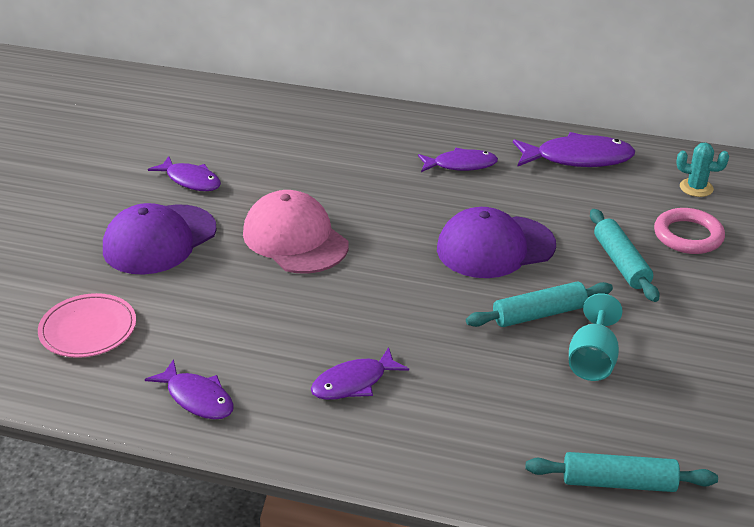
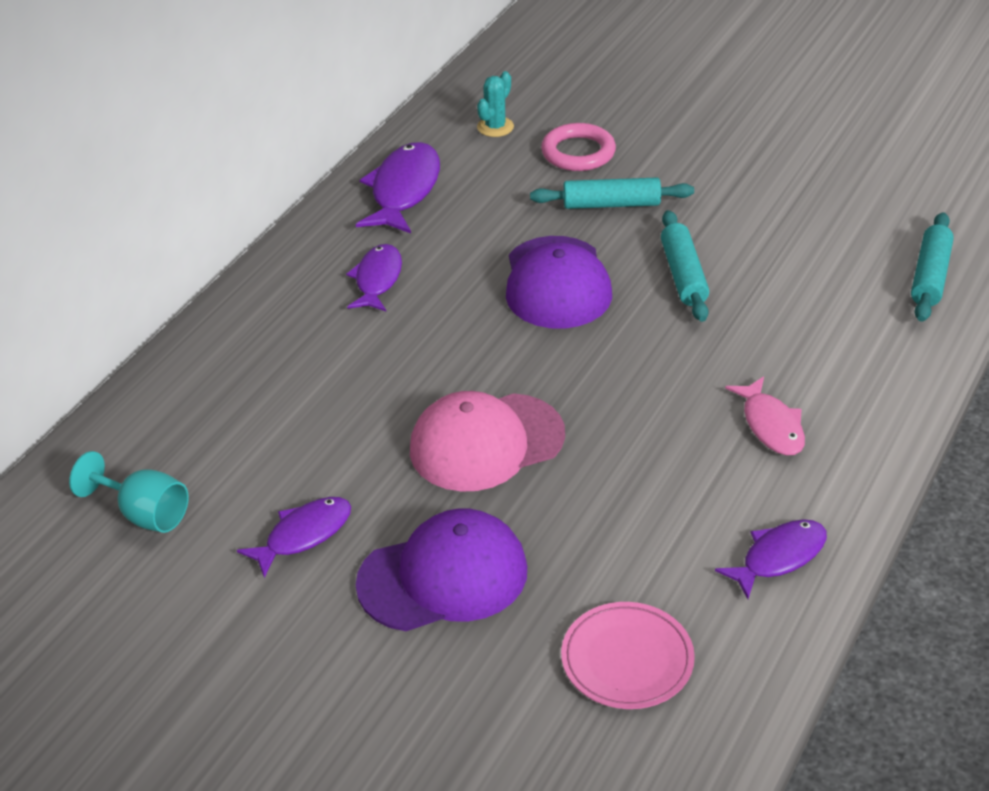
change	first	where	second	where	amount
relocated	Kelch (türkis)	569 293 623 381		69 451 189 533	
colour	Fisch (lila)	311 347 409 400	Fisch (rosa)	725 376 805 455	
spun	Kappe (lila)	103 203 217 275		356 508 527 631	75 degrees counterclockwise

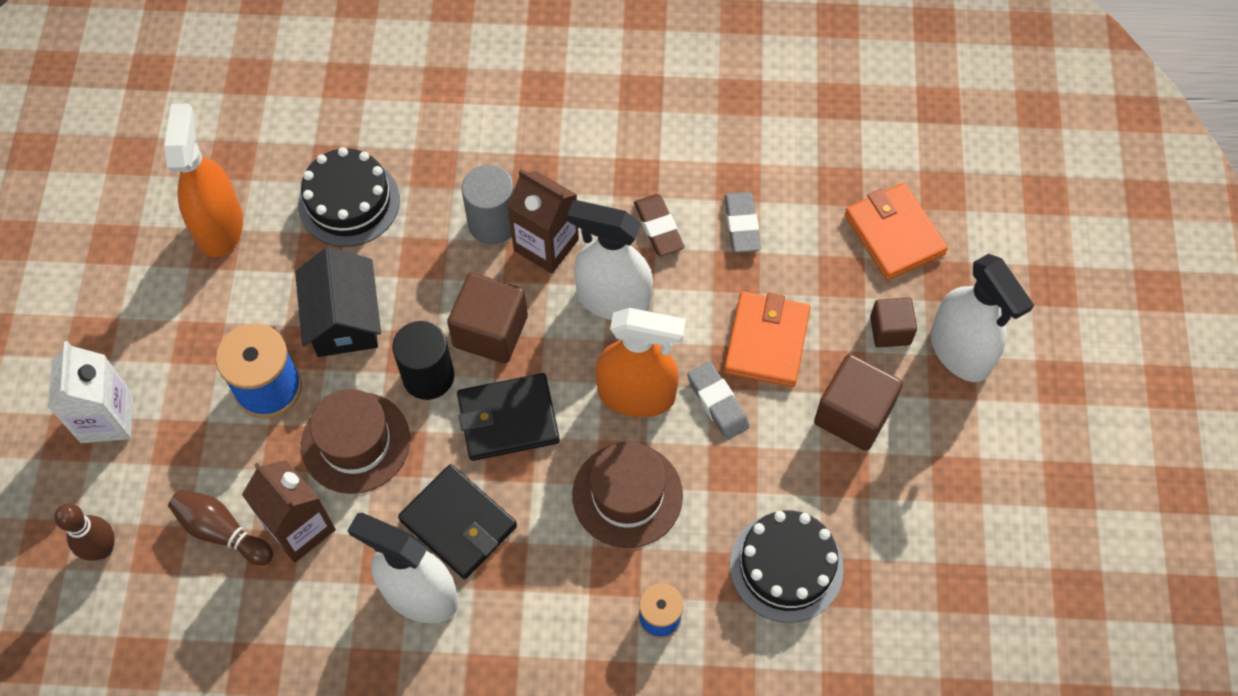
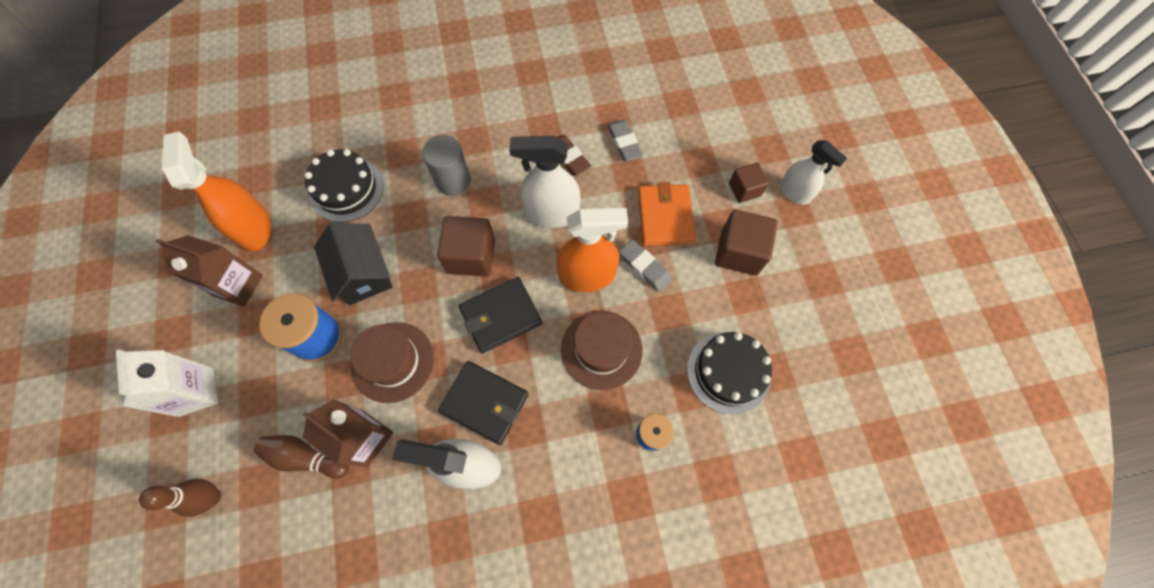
change	first	where	second	where	amount
missing	Vollzylinder (schwarz)	392 321 454 400			
missing	Geldbörse (orange)	845 183 948 280			
relocated	Getränkekarton (braun)	507 169 579 273		156 235 263 307	
size	Sprühflasche (weiß)	931 254 1034 382		780 141 847 205	x0.66

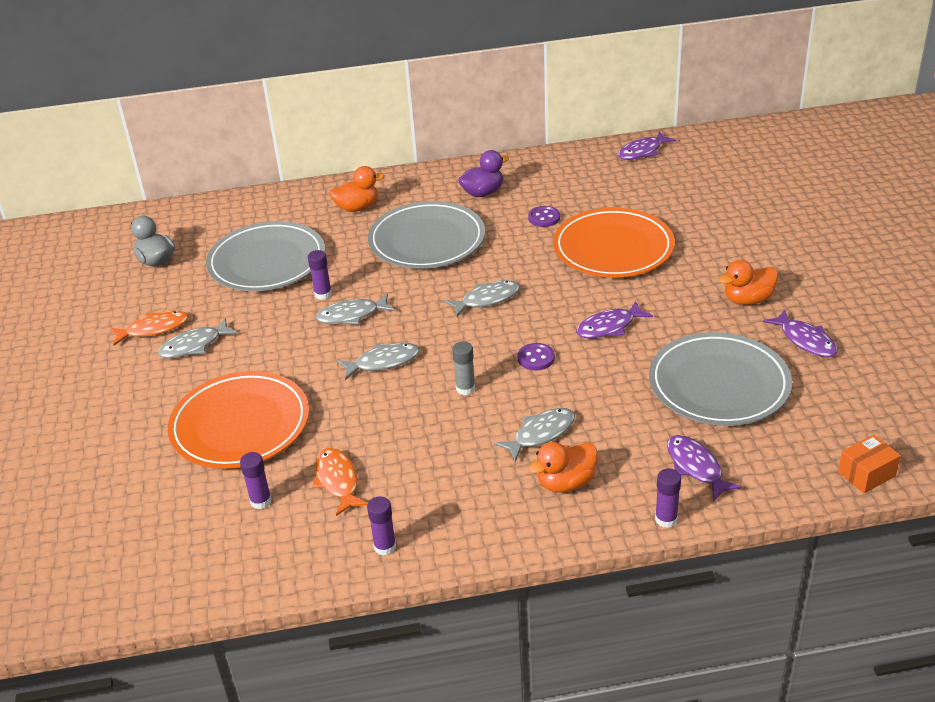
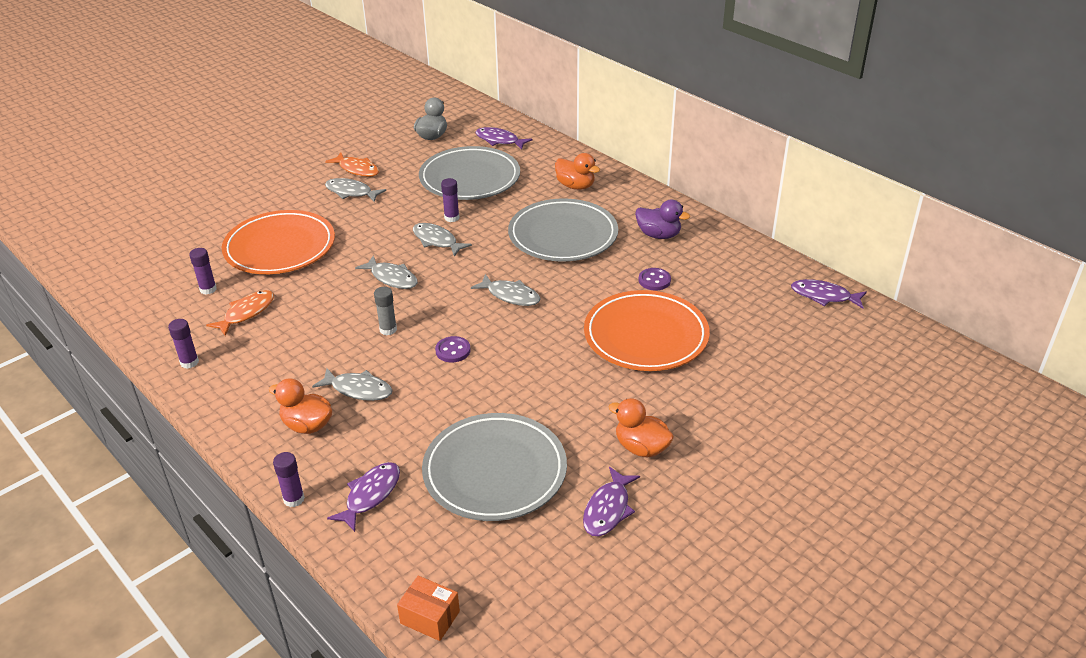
change	first	where	second	where	amount
relocated	Fisch (lila)	576 301 653 339		475 127 532 150	

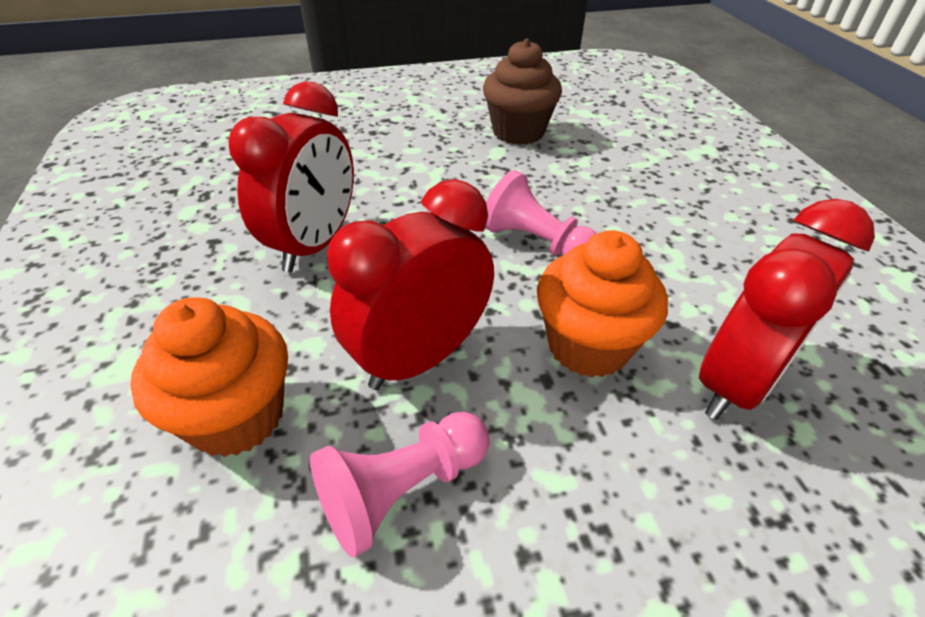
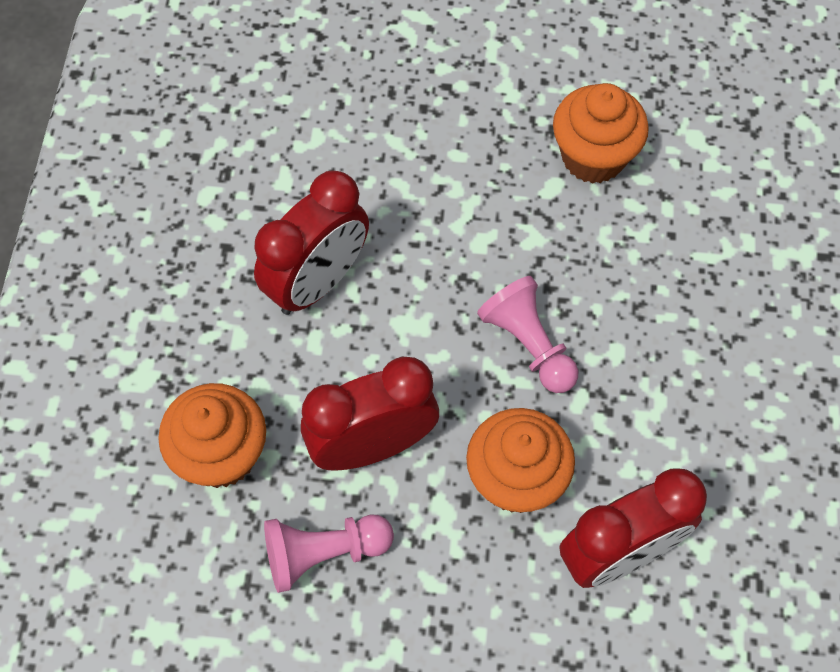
change	first	where	second	where	amount
colour	Muffin (braun)	483 38 562 145	Muffin (orange)	553 83 649 184	

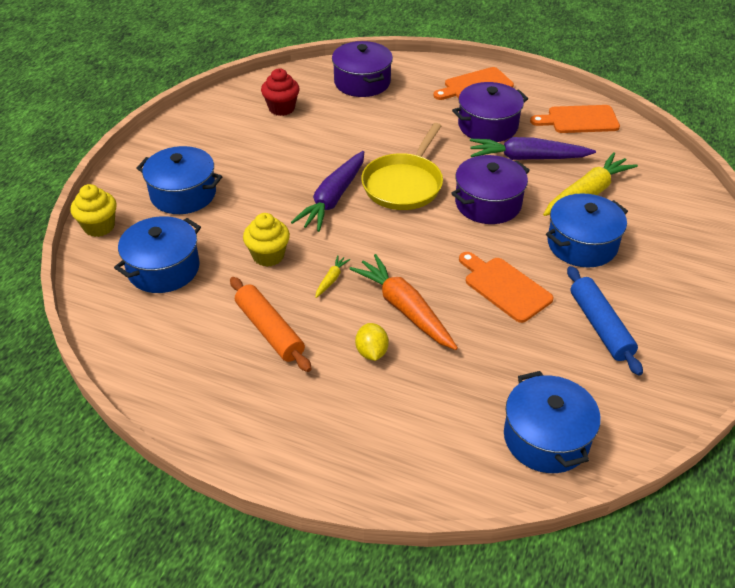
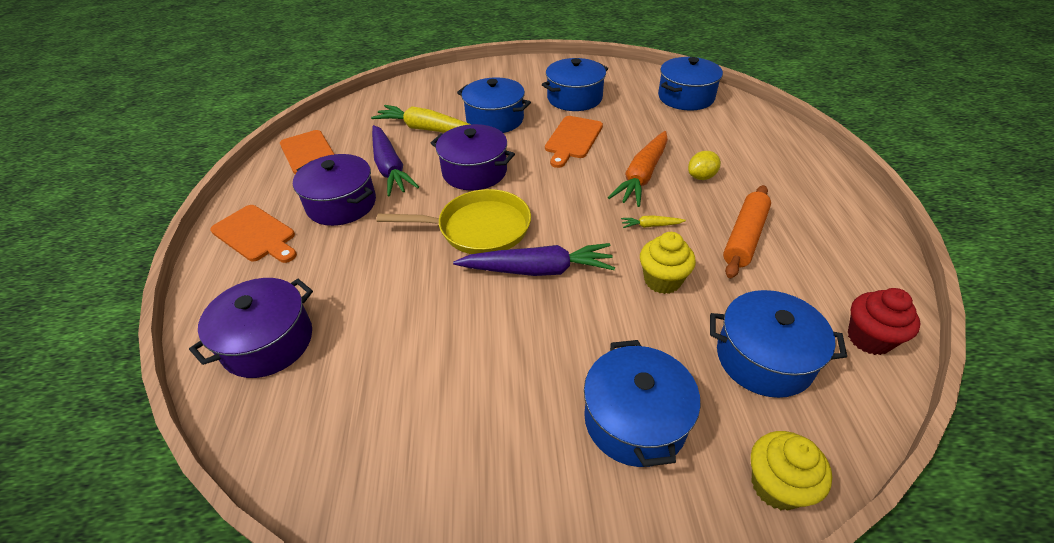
change	first	where	second	where	amount
relocated	Muffin (rot)	261 68 300 116		848 288 920 355	
exchanged	Nudelholz (blau)	567 266 643 376	Kochtopf (blau)	542 58 608 111	

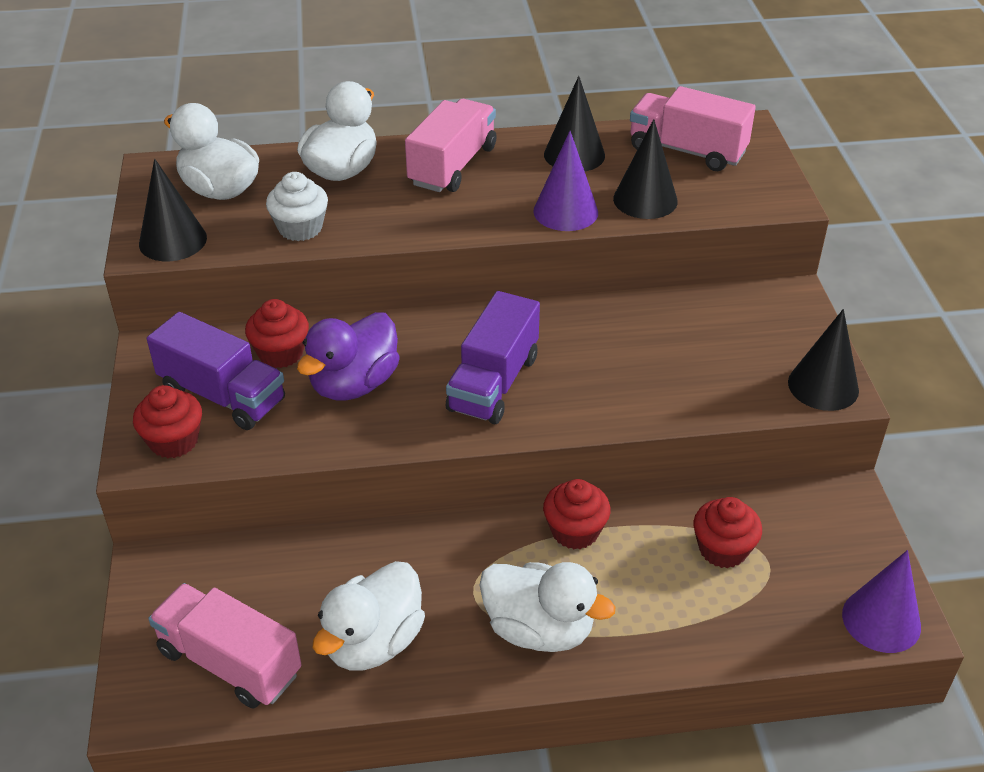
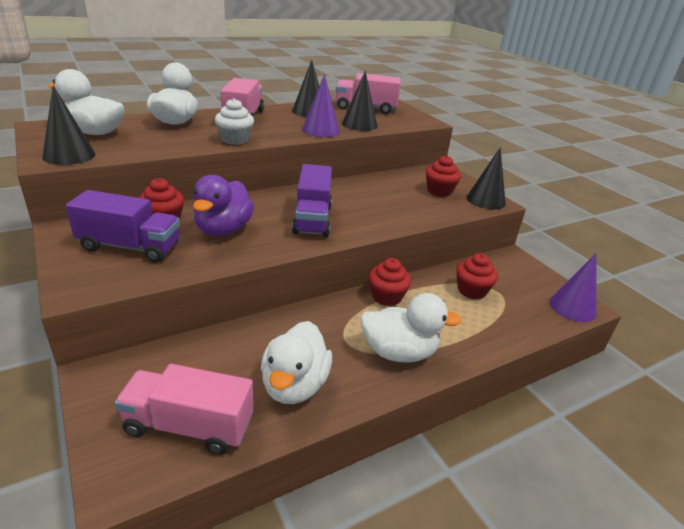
change	first	where	second	where	amount
relocated	Muffin (rot)	133 385 202 458		426 155 461 197	
relocated	Muffin (weiß)	266 172 328 241		215 98 254 145	

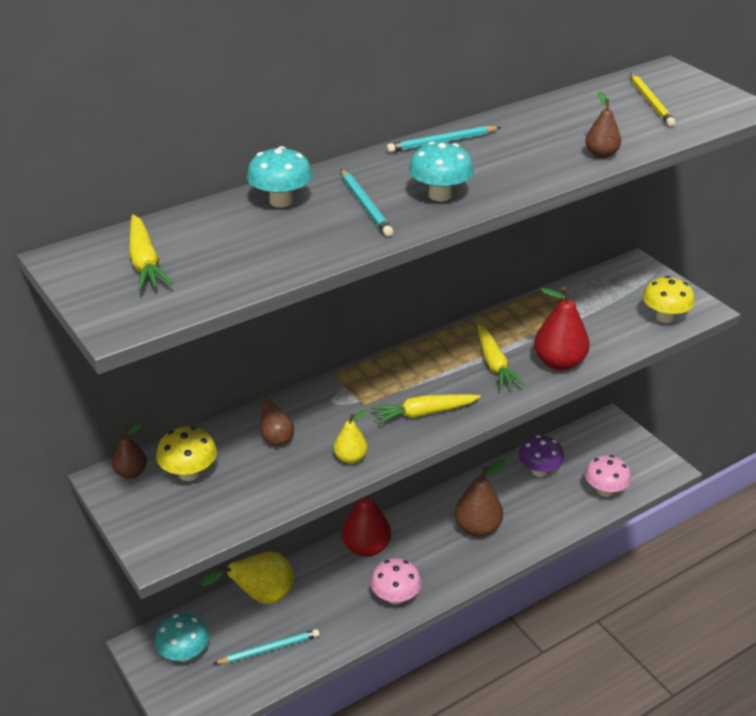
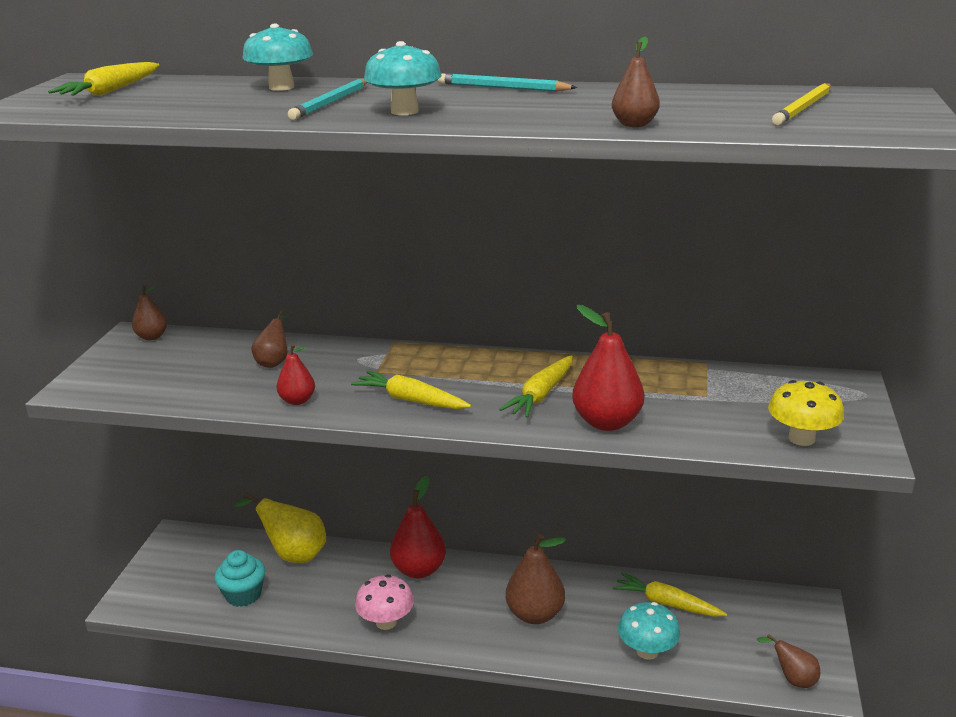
change	first	where	second	where	amount
missing	Pilz (gelb)	156 426 217 481			
missing	Pilz (rosa)	585 455 631 497			
appeared			Birne (braun)	757 634 820 688	
relocated	Pilz (türkis)	155 613 209 662		618 602 681 660	
exchanged	Bleistift (türkis)	213 629 319 664	Muffin (türkis)	214 550 265 607	
exchanged	Pilz (lila)	519 435 564 477	Karotte (gelb)	613 573 727 617	
colour	Birne (gelb)	334 410 368 464	Birne (rot)	276 344 315 405	

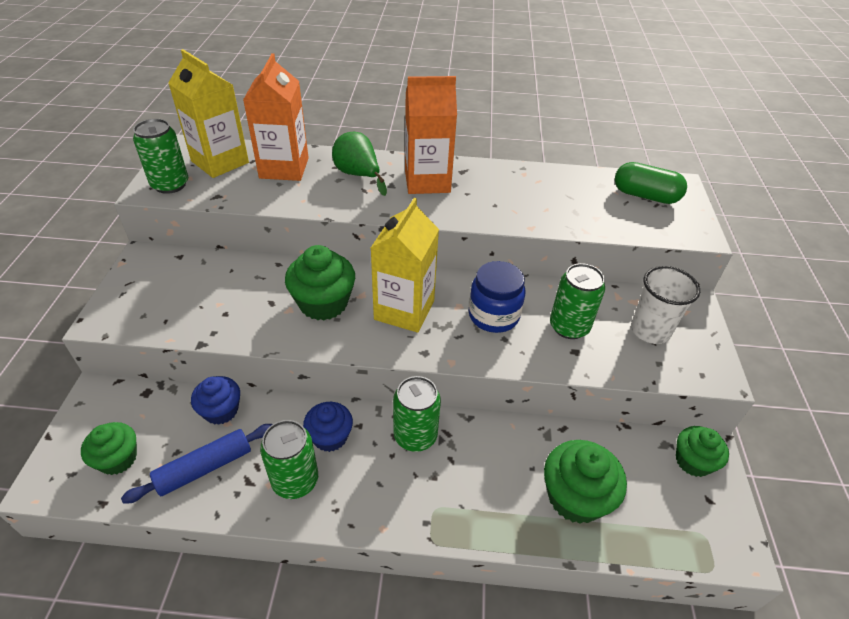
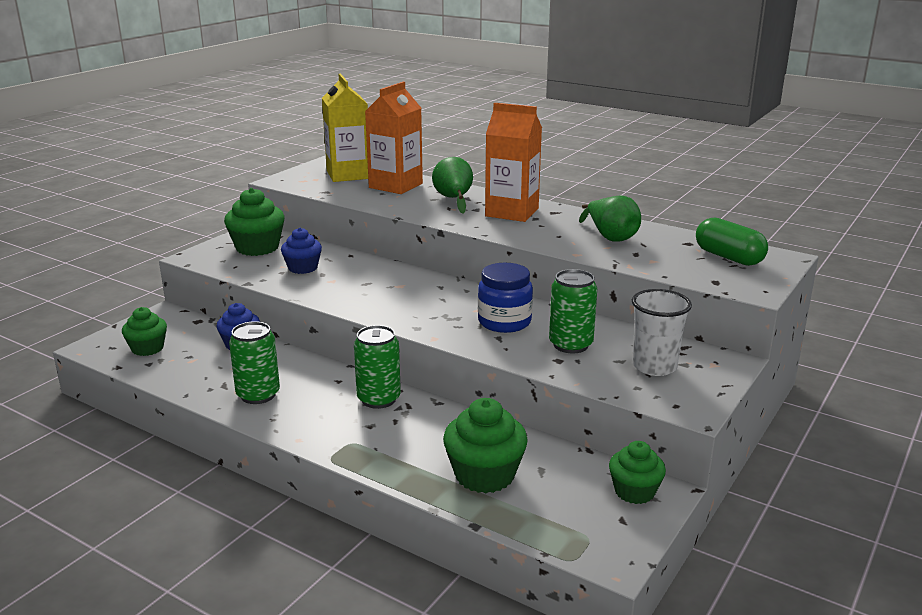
change	first	where	second	where	amount
missing	Nudelholz (blau)	121 424 273 504			
missing	Dose (grün)	133 119 188 194			
missing	Getränkekarton (gelb)	371 198 439 333			
appeared			Birne (grün)	579 196 641 242	
relocated	Muffin (grün)	285 245 355 320		224 188 285 256	
relocated	Muffin (blau)	303 402 353 452		281 228 322 274	

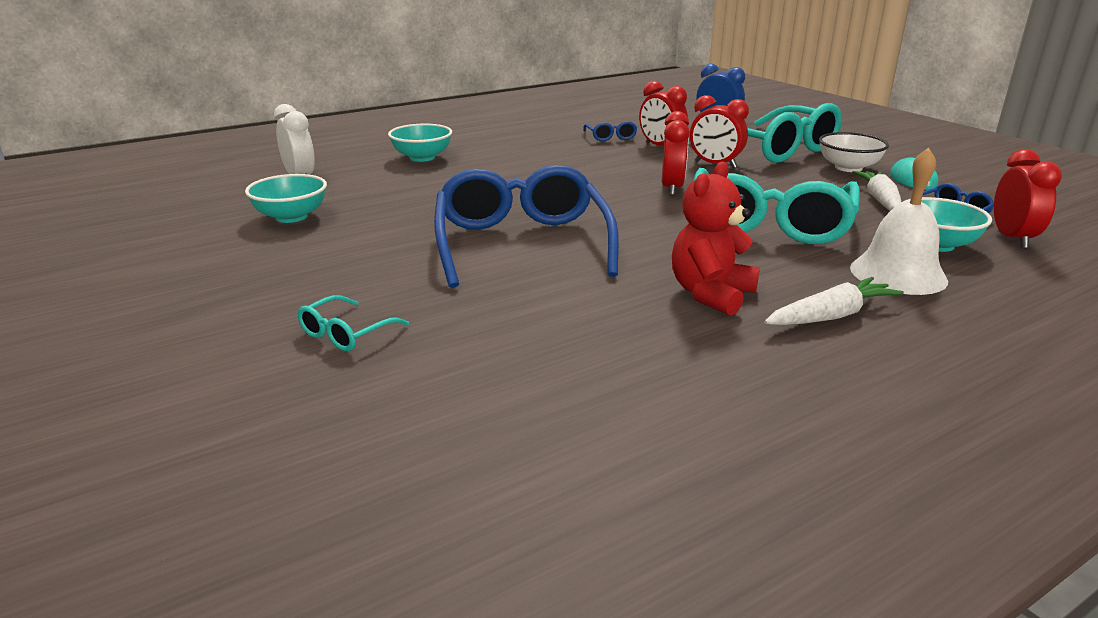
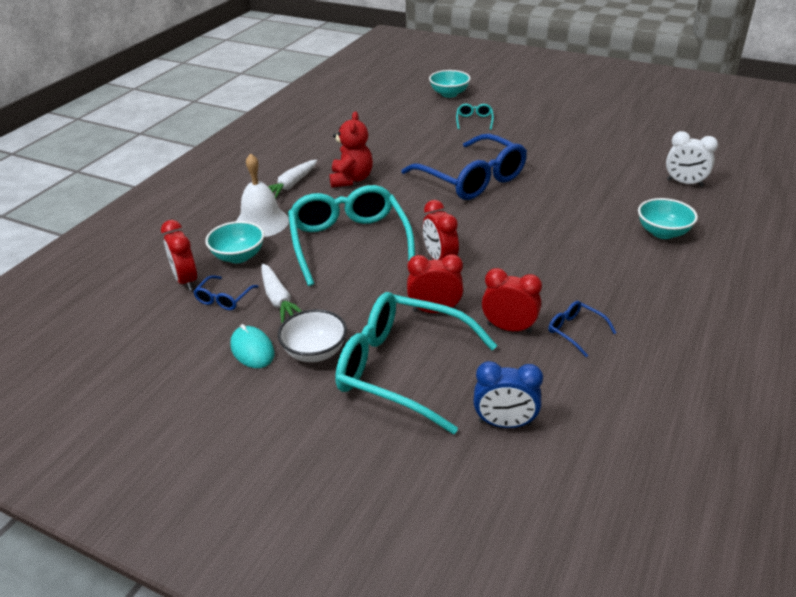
change	first	where	second	where	amount
relocated	Schüssel (türkis)	245 174 327 223		429 70 471 98	

